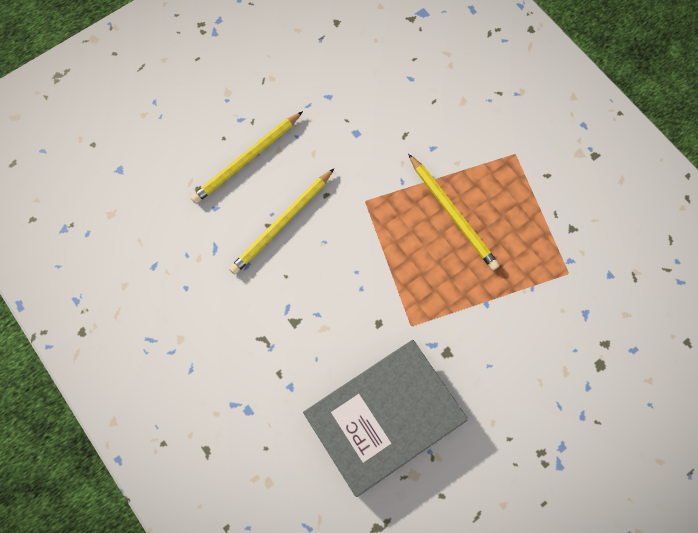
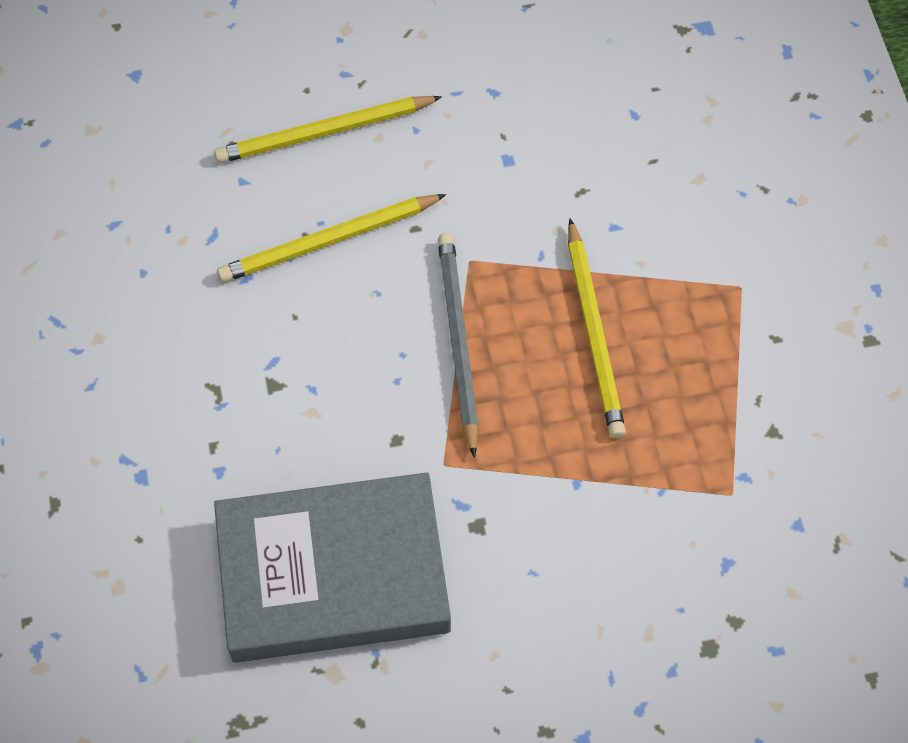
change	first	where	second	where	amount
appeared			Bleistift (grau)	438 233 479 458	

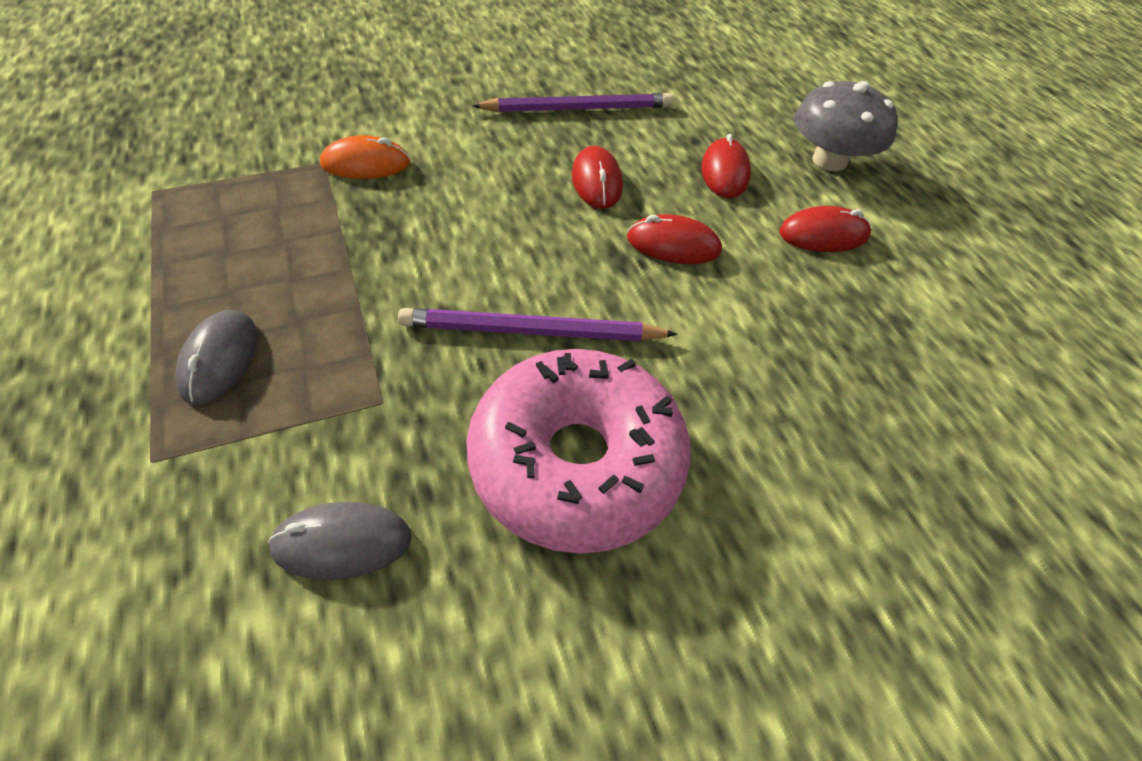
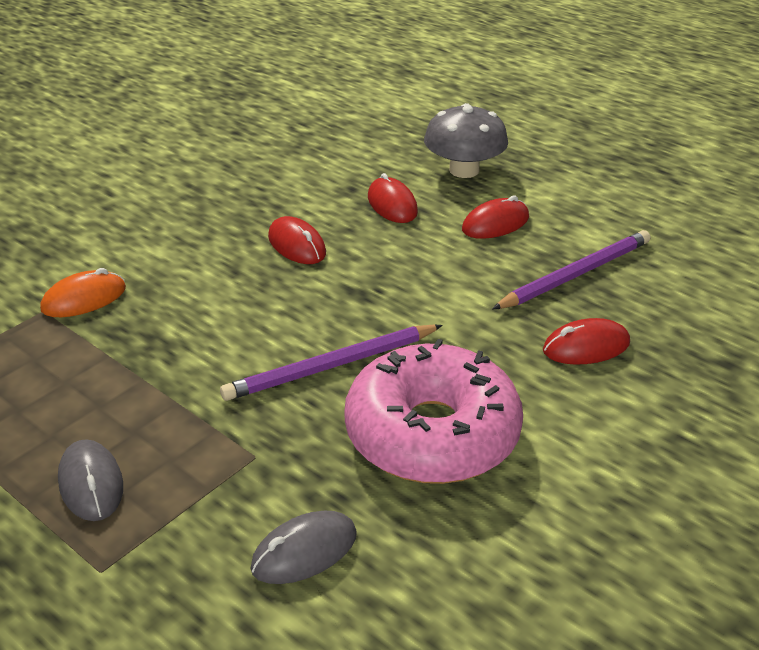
change	first	where	second	where	amount
relocated	Bleistift (lila)	472 93 673 112		492 230 651 309	
relocated	Computermaus (rot)	627 214 722 264		543 318 630 365	

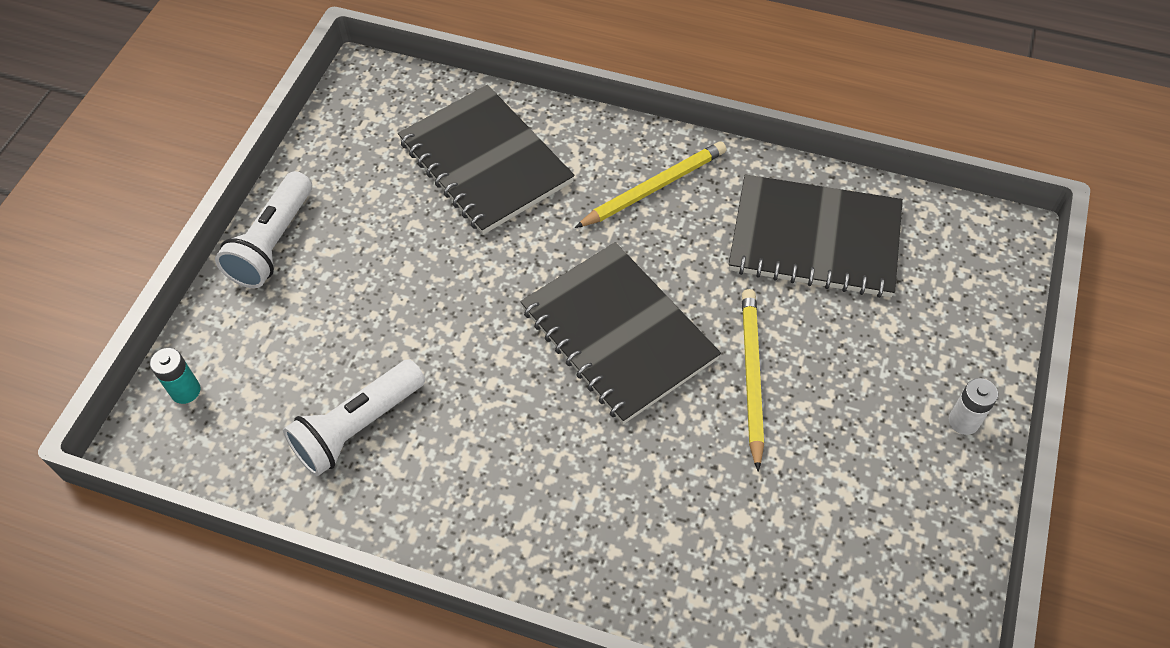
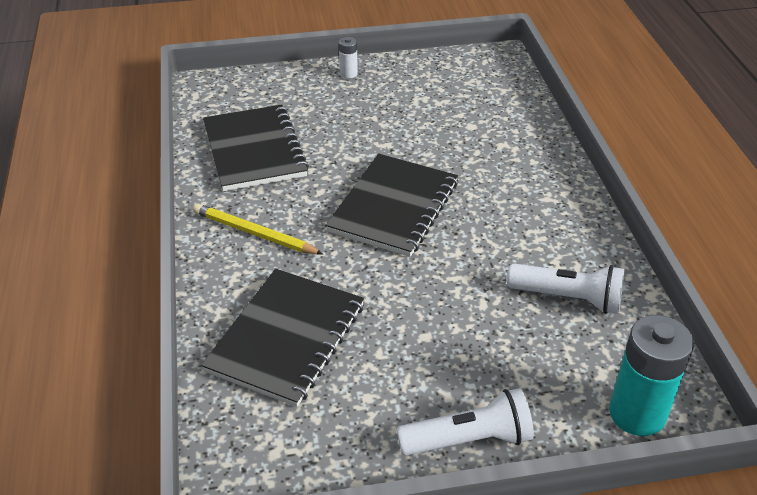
change	first	where	second	where	amount
missing	Bleistift (gelb)	742 289 764 472			
size	Batterie (türkis)	150 348 201 404		609 315 694 436	x2.09

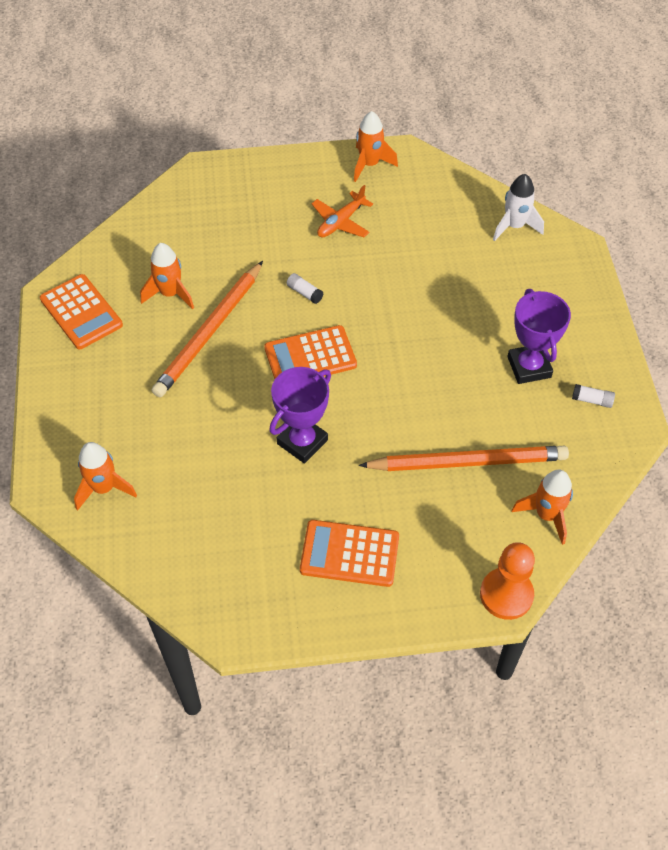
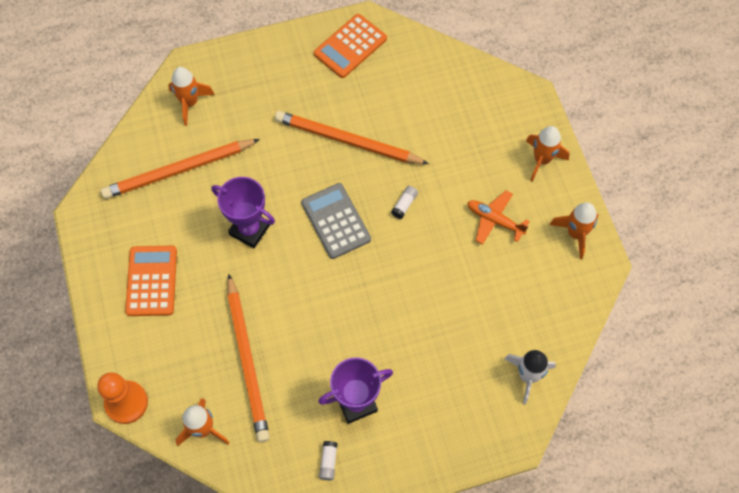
change	first	where	second	where	amount
appeared			Bleistift (orange)	101 139 260 199	
relocated	Rakete (orange)	140 243 194 310		526 126 569 181	
colour	Taschenrechner (orange)	264 325 357 379	Taschenrechner (grau)	301 183 371 259	

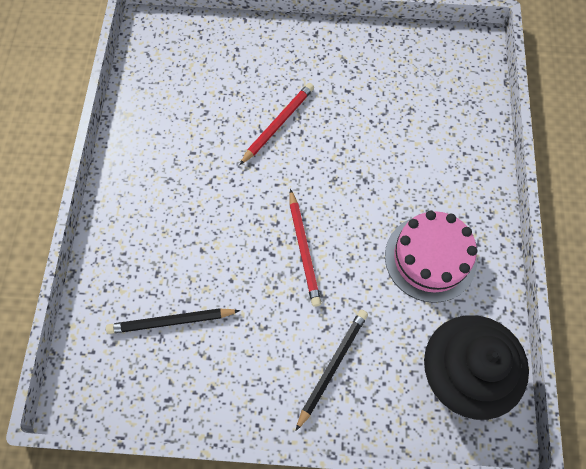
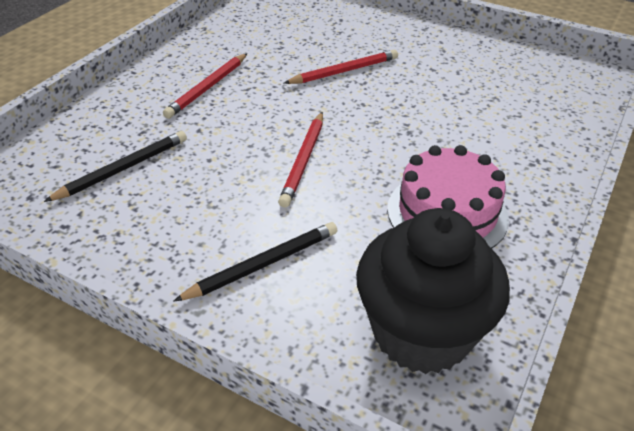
change	first	where	second	where	amount
appeared			Bleistift (rot)	163 53 247 118	
spun	Bleistift (schwarz)	106 308 240 334		44 131 187 202	120 degrees clockwise

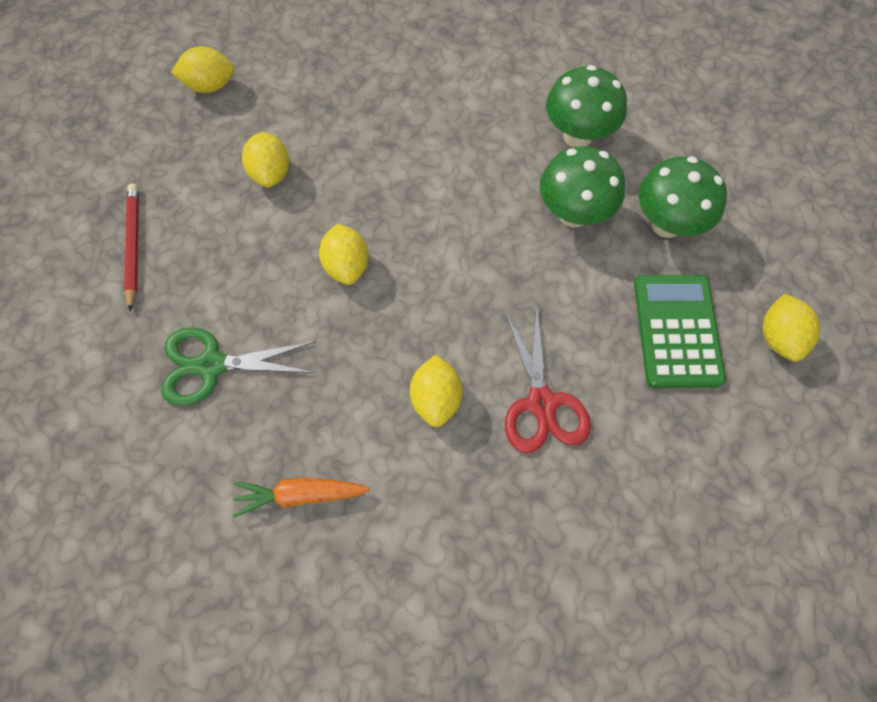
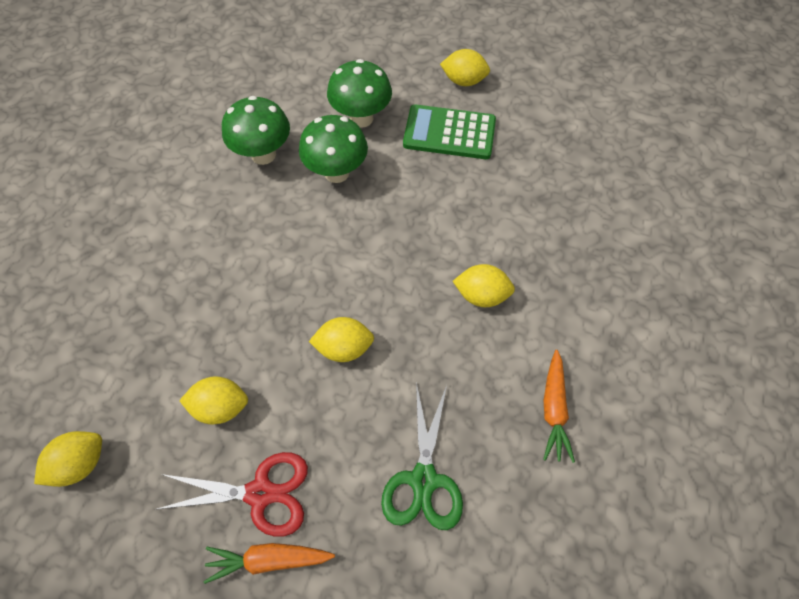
change	first	where	second	where	amount
relocated	Schere (rot)	504 305 591 453		157 452 308 537	
exchanged	Bleistift (rot)	124 184 139 312	Karotte (orange)	204 543 335 584	
spun	Zitrone (gelb)	171 46 234 93		34 431 102 487	45 degrees clockwise

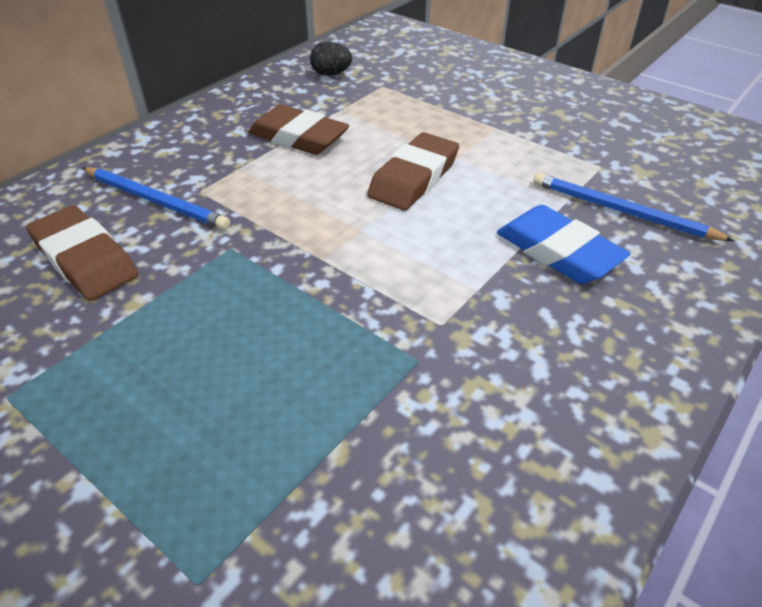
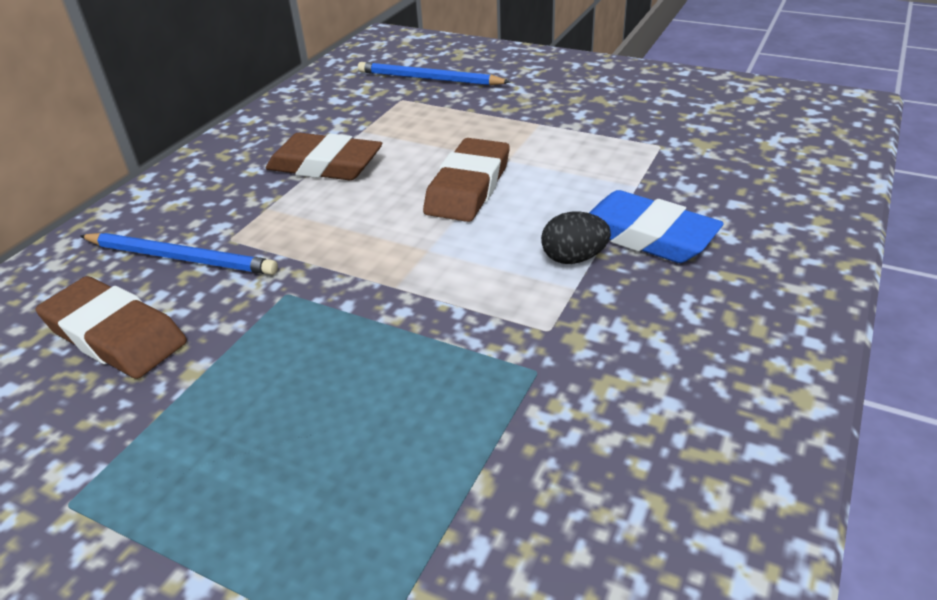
change	first	where	second	where	amount
relocated	Ei (schwarz)	310 42 352 76		541 212 611 264	
relocated	Bleistift (blau)	533 173 734 241		358 62 510 85	

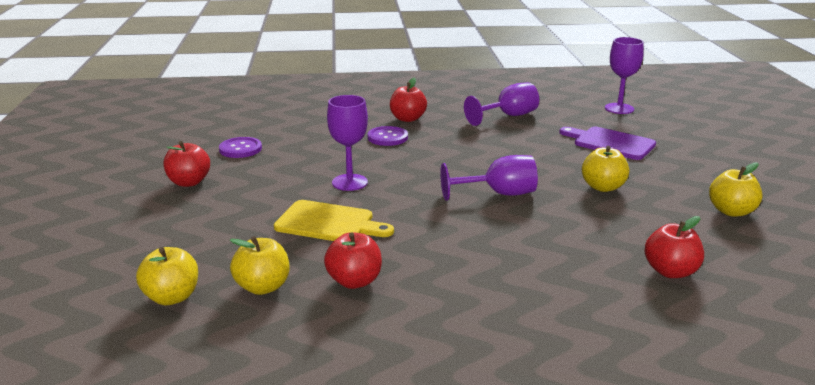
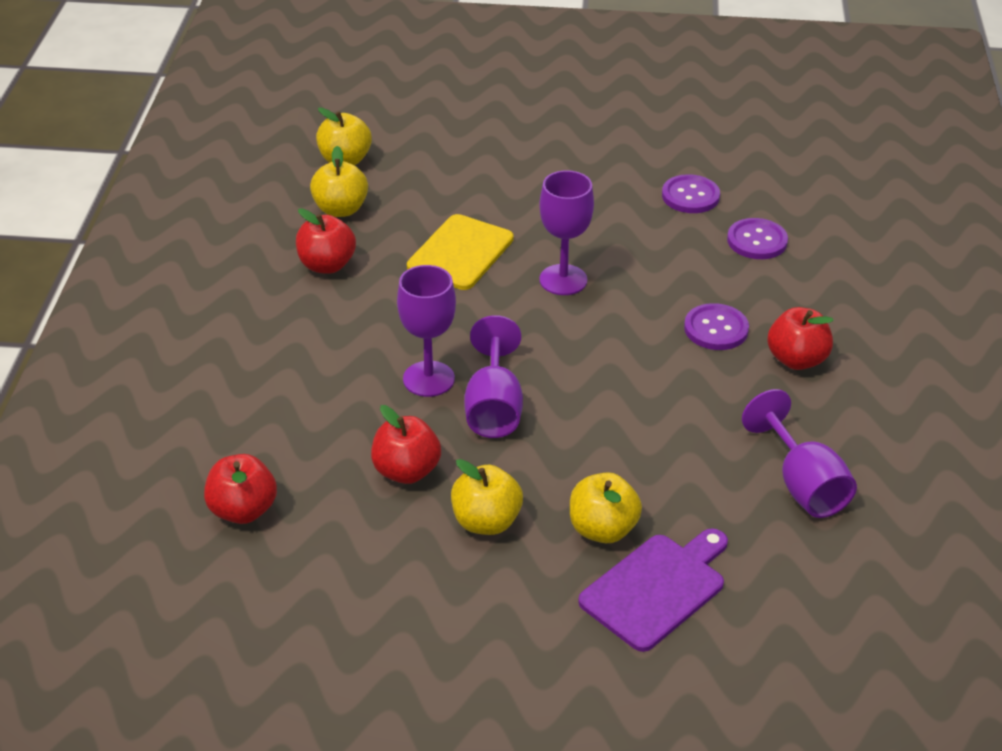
change	first	where	second	where	amount
appeared			Knopf (lila)	727 218 788 259	
relocated	Apfel (rot)	164 141 210 187		371 405 441 484	
relocated	Kelch (lila)	605 37 644 114		397 265 456 397	
relocated	Apfel (gelb)	709 162 763 217		570 472 642 543	

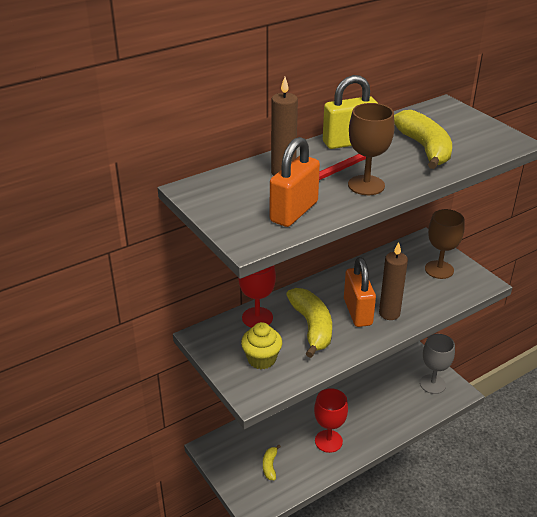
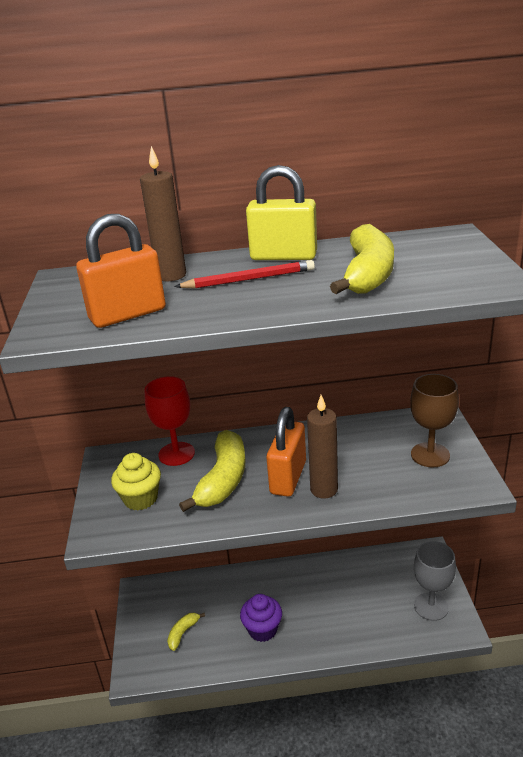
change	first	where	second	where	amount
missing	Kelch (braun)	348 103 395 195			
exchanged	Kelch (rot)	314 388 348 453	Muffin (lila)	240 594 282 642	

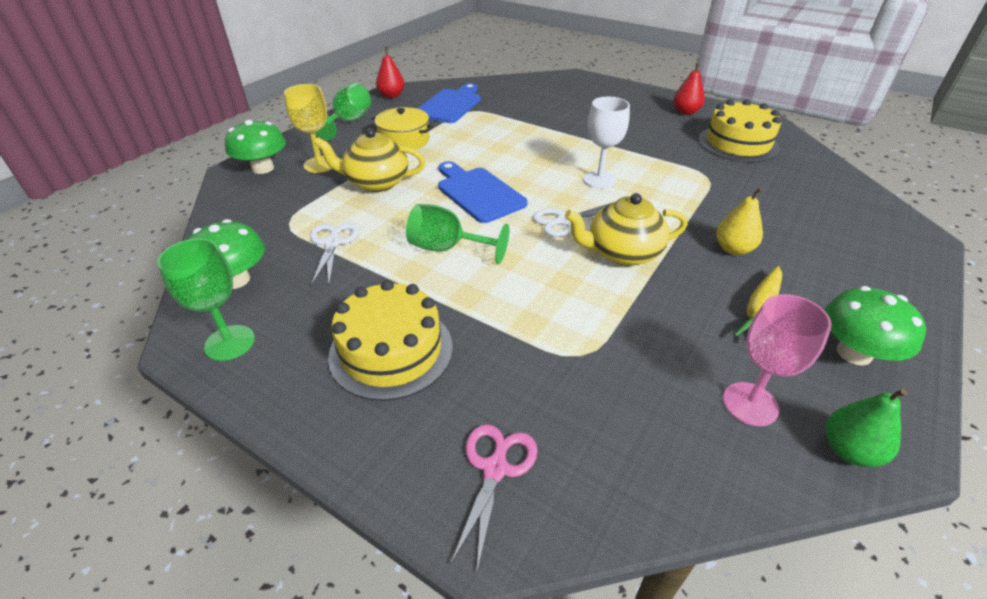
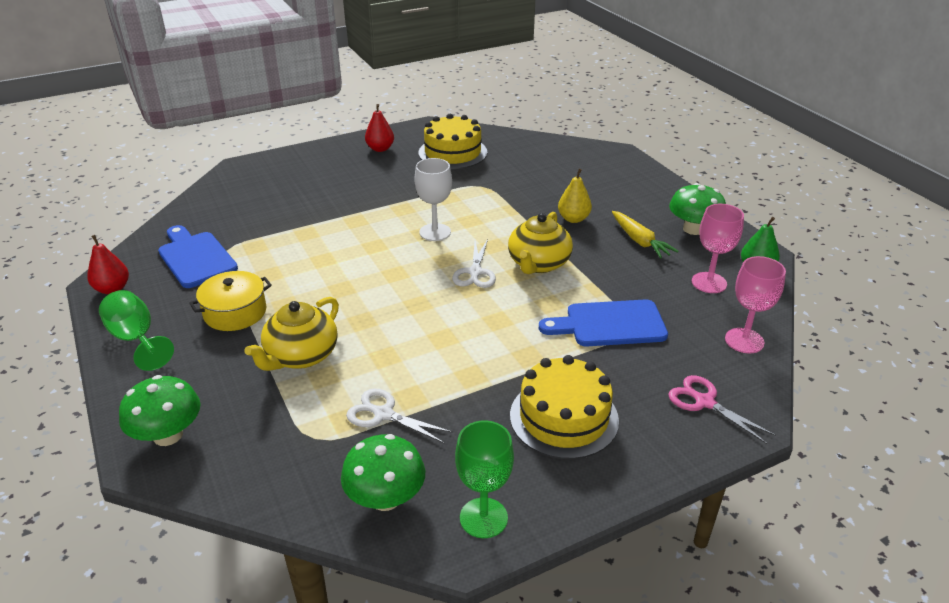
change	first	where	second	where	amount
missing	Kelch (gelb)	284 84 332 173			
missing	Kelch (grün)	406 204 509 264			
appeared			Kelch (rosa)	725 256 786 353	
relocated	Schneidebrett (blau)	438 161 528 223		539 299 668 346	

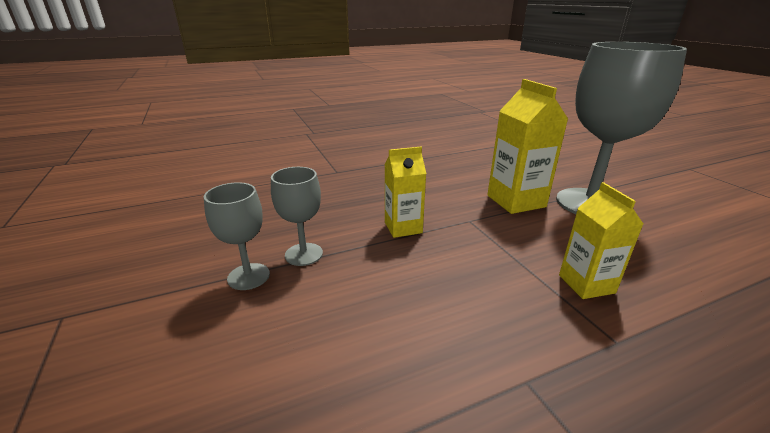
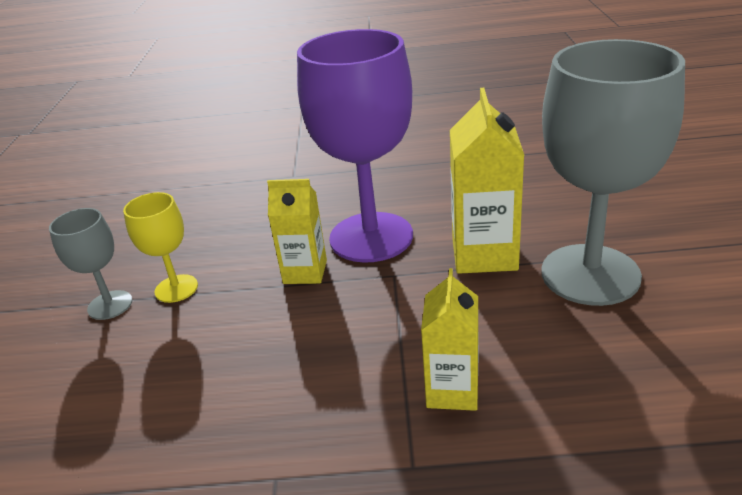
change	first	where	second	where	amount
appeared			Kelch (lila)	297 29 413 263	
colour	Kelch (grau)	271 167 323 266	Kelch (gelb)	123 192 198 303	

